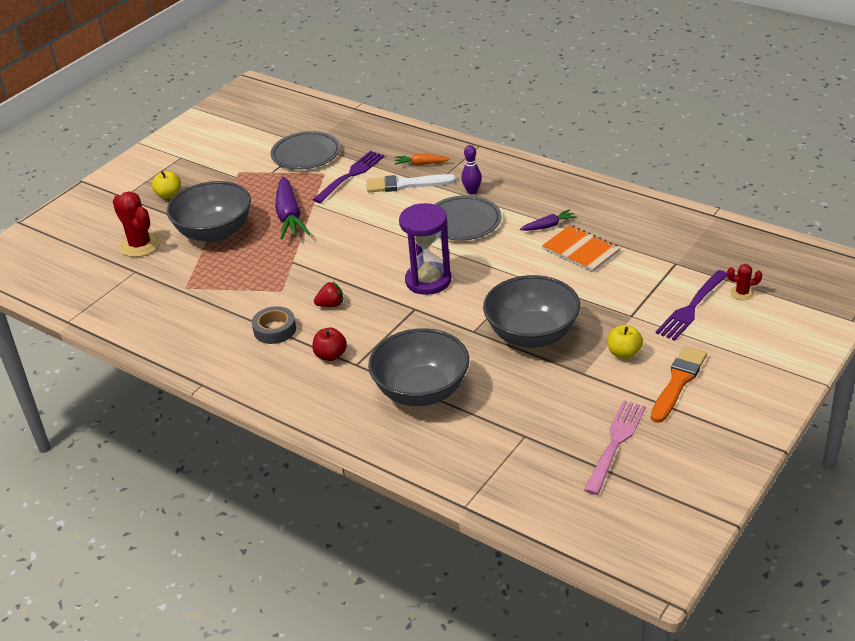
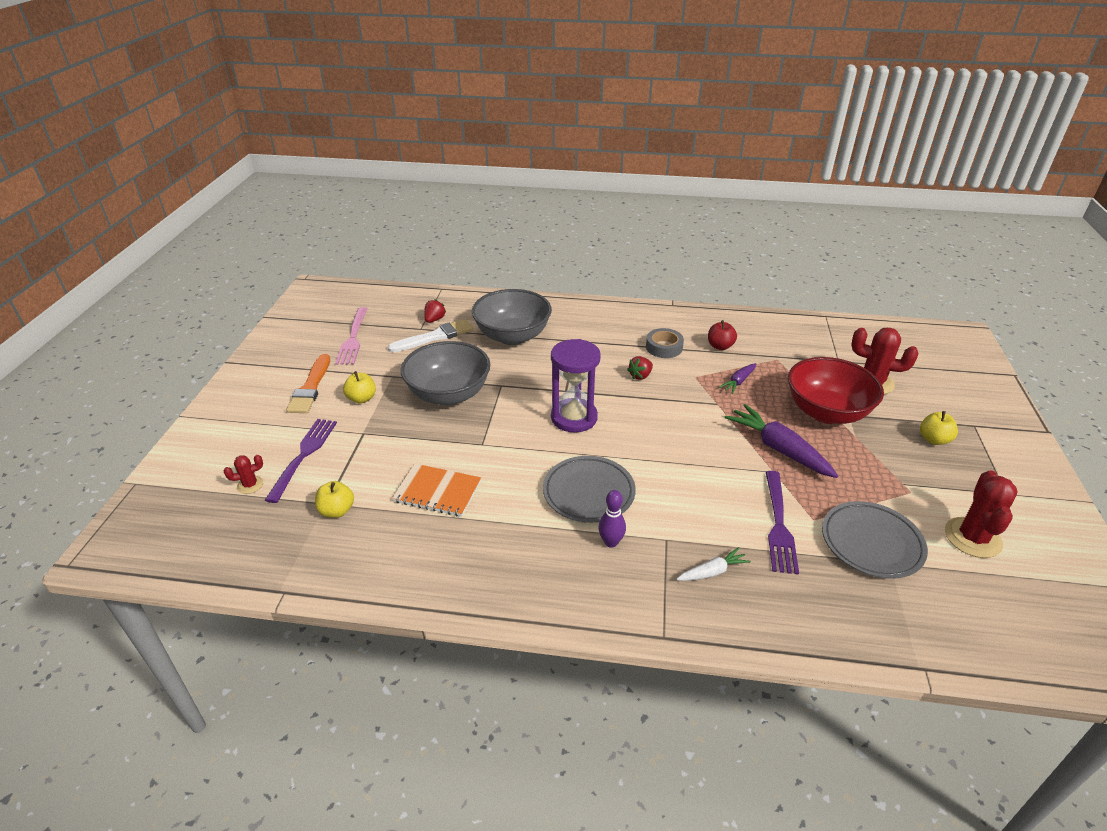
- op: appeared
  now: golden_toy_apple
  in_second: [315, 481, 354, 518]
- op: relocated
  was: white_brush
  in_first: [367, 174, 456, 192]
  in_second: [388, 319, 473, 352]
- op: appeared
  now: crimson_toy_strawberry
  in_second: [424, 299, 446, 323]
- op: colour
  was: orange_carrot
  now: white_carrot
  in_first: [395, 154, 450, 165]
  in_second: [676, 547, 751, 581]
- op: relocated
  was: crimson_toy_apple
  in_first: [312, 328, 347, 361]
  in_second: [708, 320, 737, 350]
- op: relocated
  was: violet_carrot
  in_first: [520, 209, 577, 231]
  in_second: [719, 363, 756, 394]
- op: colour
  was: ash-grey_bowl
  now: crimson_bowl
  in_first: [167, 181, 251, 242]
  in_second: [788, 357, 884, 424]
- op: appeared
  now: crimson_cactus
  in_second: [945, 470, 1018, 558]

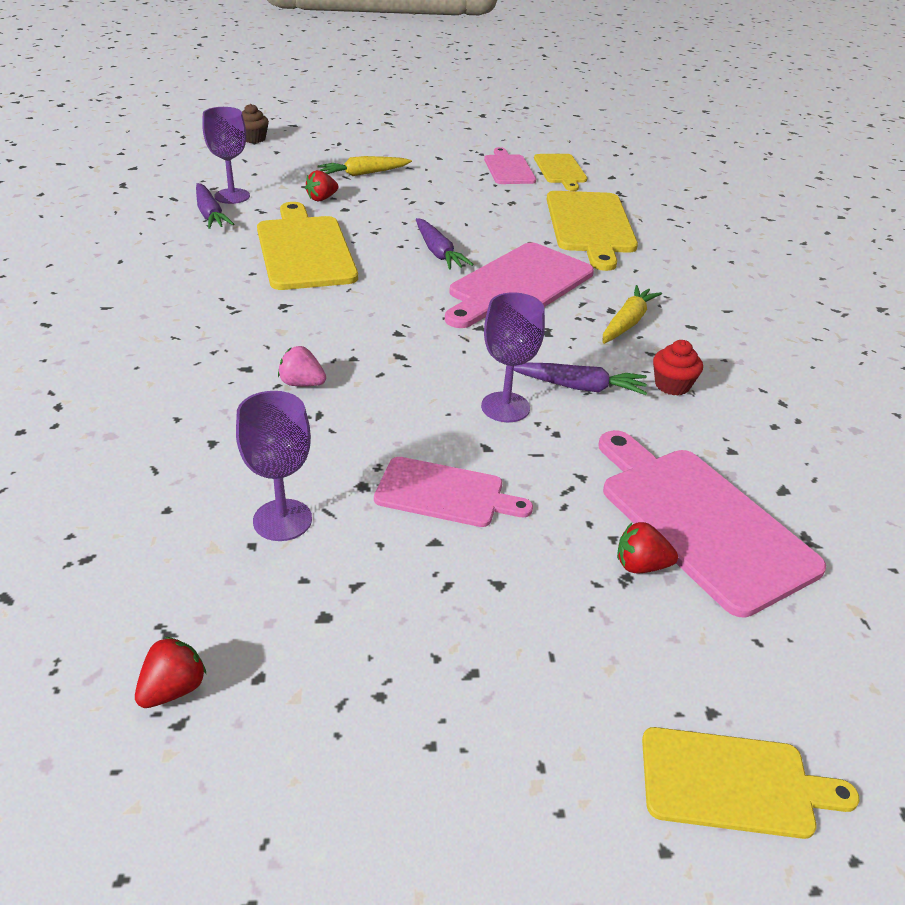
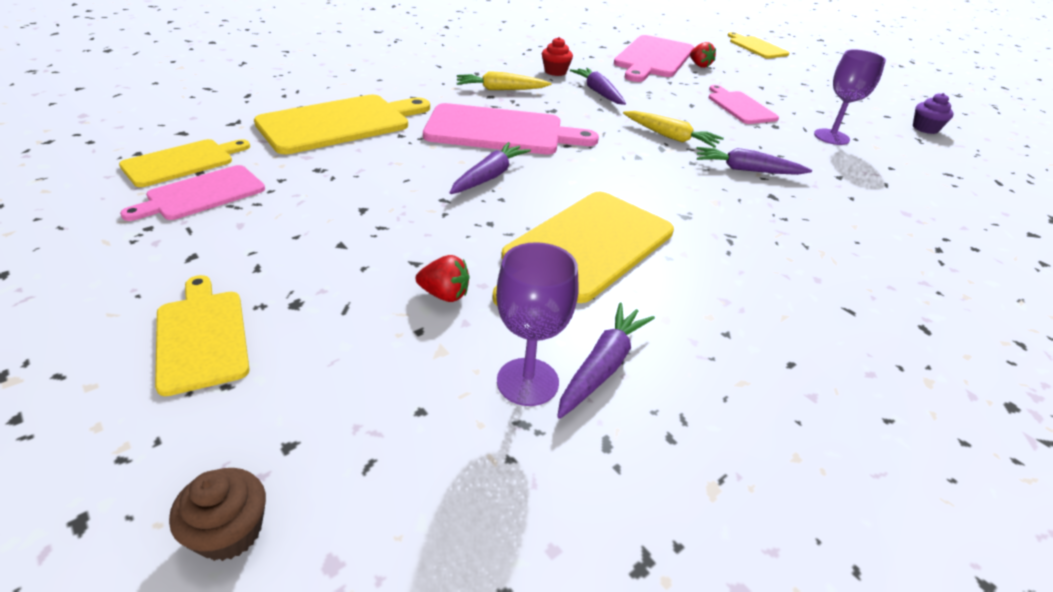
- op: appeared
  now: golden_chopping_board
  in_second: [155, 275, 250, 396]
- op: relocated
  was: golden_carrot
  in_first: [318, 156, 412, 176]
  in_second: [623, 111, 724, 148]
- op: exchanged
  was: rosy_toy_strawberry
  now: violet_carrot
  in_first: [278, 346, 326, 386]
  in_second: [696, 147, 812, 175]
- op: exchanged
  was: crimson_toy_strawberry
  now: violet_cupcake
  in_first: [135, 637, 206, 708]
  in_second: [913, 93, 954, 134]
- op: missing
  was: violet_chalice
  in_first: [481, 292, 545, 422]

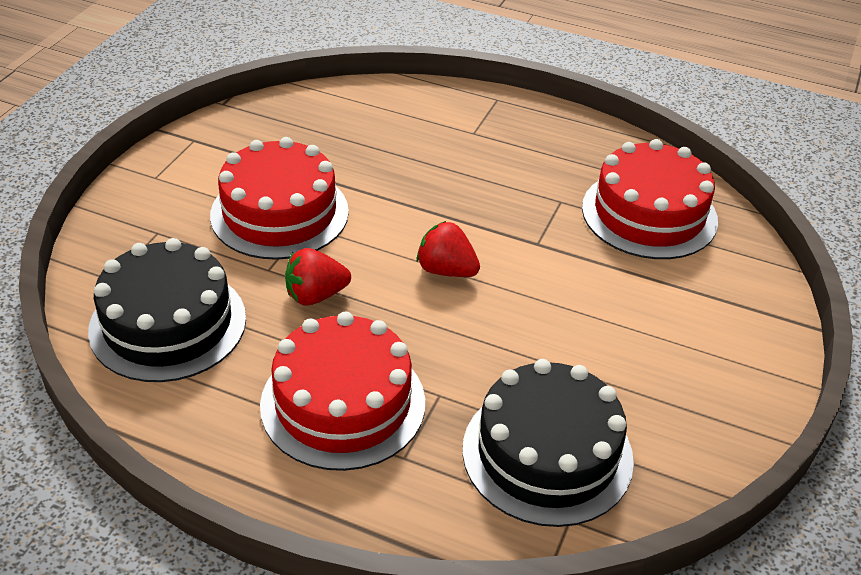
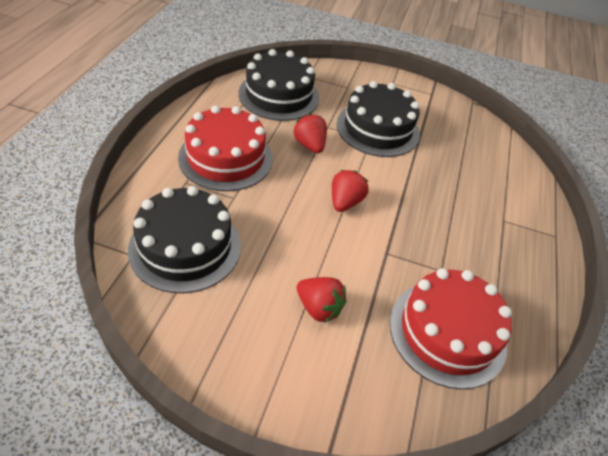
- op: appeared
  now: crimson_toy_strawberry
  in_second: [297, 277, 346, 323]
- op: colour
  was: crimson_gateau
  now: ebony_gateau
  in_first: [210, 137, 349, 260]
  in_second: [336, 81, 420, 157]

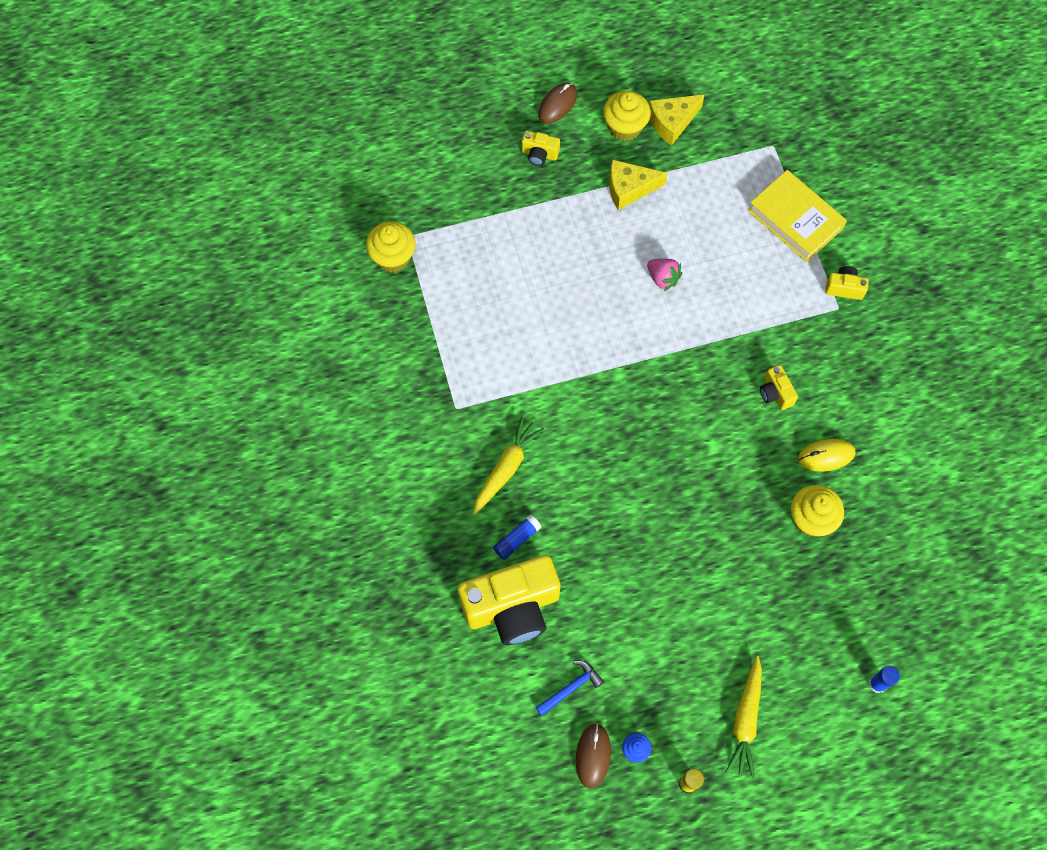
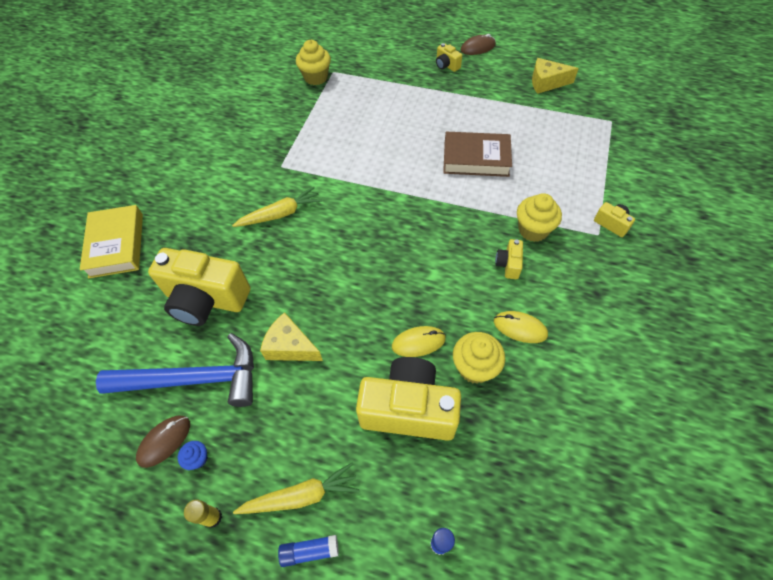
- op: relocated
  was: golden_book
  in_first: [748, 170, 847, 262]
  in_second: [80, 205, 143, 279]
- op: size
  was: cobalt_hammer
  in_first: [535, 660, 604, 716]
  in_second: [96, 333, 254, 407]
  ratio: 2.32
- op: spun
  was: golden_carrot
  in_first: [726, 656, 762, 778]
  in_second: [233, 462, 360, 514]
  clockwise: -150
- op: relocated
  was: golden_piece_of_cheese
  in_first: [609, 160, 668, 210]
  in_second: [260, 312, 323, 361]
- op: relocated
  was: cobalt_glue_stick
  in_first: [493, 515, 542, 560]
  in_second: [278, 535, 339, 567]
- op: appeared
  now: golden_camera
  in_second: [356, 357, 461, 441]
- op: appeared
  now: golden_PC_mouse
  in_second: [392, 326, 446, 357]
- op: exchanged
  was: rosy_toy_strawberry
  now: russet_book
  in_first: [647, 259, 682, 291]
  in_second: [443, 132, 512, 177]
- op: relocated
  was: golden_cupcake
  in_first: [603, 91, 651, 141]
  in_second: [517, 193, 562, 242]

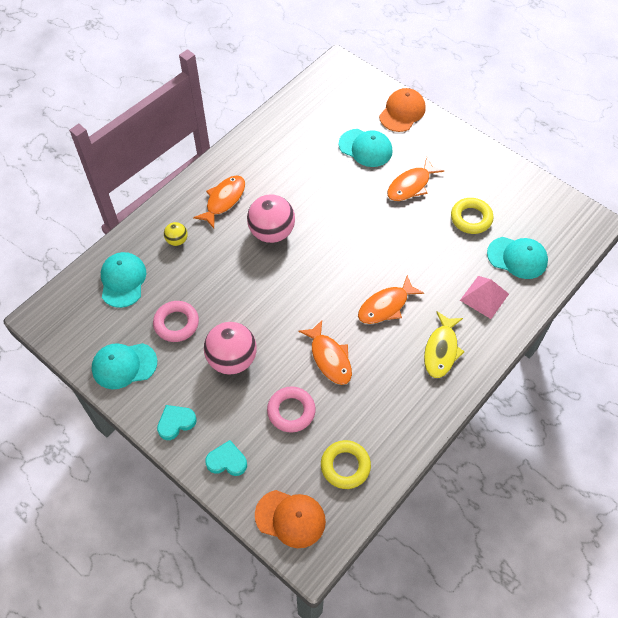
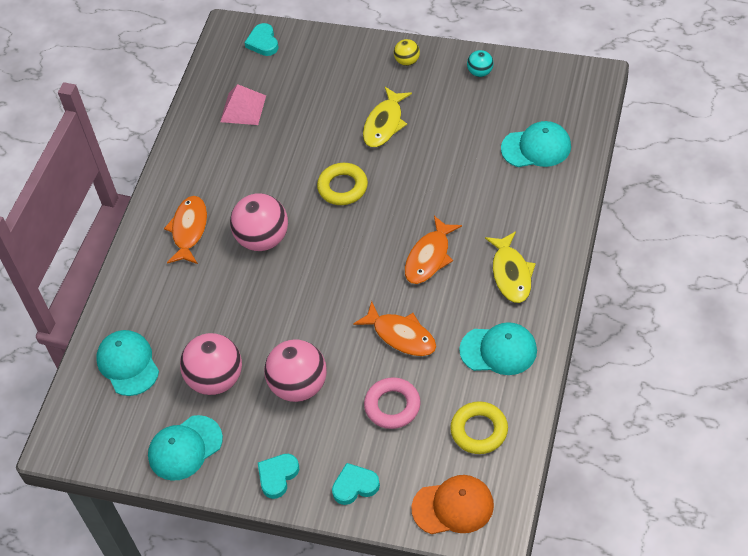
- op: exchanged
  was: rosy_ring
  now: rosy_ball
  in_first: [153, 301, 199, 342]
  in_second: [180, 333, 242, 395]
- op: relocated
  was: rosy_solid_pyramid
  in_first: [460, 276, 509, 319]
  in_second: [220, 84, 266, 125]
- op: appeared
  now: aqua_heart
  in_second: [244, 23, 278, 56]
- op: relocated
  was: golden_ring
  in_first: [451, 198, 493, 234]
  in_second: [317, 163, 368, 205]
- op: colour
  was: orange_toy_fish
  now: golden_toy_fish
  in_first: [387, 157, 444, 201]
  in_second: [363, 87, 412, 147]
- op: relocated
  was: golden_ball
  in_first: [164, 222, 188, 246]
  in_second: [394, 39, 420, 66]
- op: relocated
  was: aqua_peaked_cap
  in_first: [339, 129, 392, 167]
  in_second: [459, 322, 537, 375]
- op: appeared
  now: aqua_ball
  in_second: [467, 50, 494, 77]
- op: missing
  was: orange_peaked_cap
  in_first: [379, 88, 426, 132]

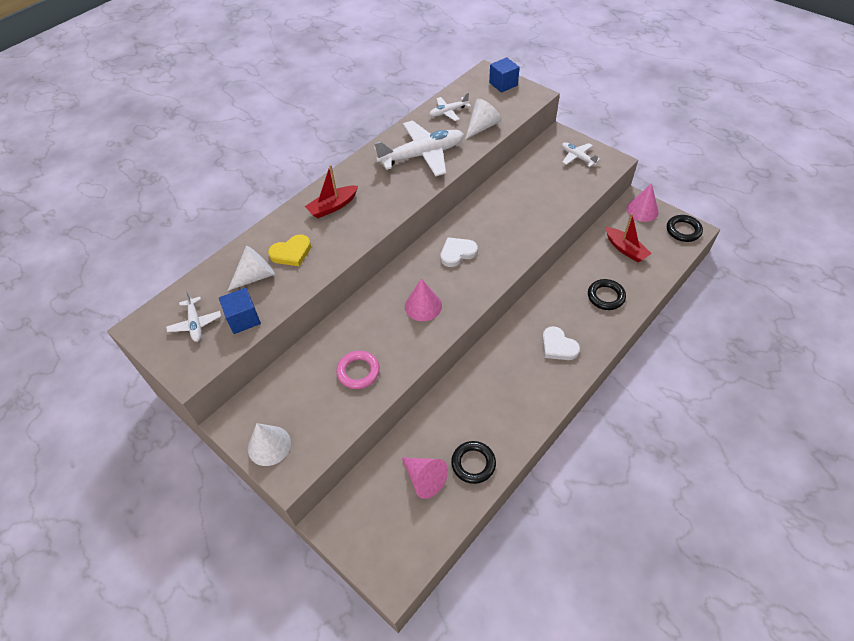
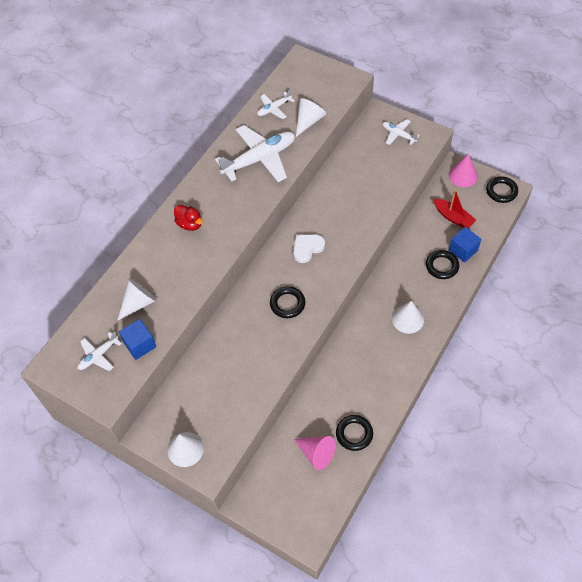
- op: spun
  was: white_aeroplane
  in_first: [166, 291, 221, 342]
  in_second: [78, 332, 122, 371]
  clockwise: 75
- op: exchanged
  was: crimson_sailboat
  now: crimson_toy_duck
  in_first: [305, 165, 358, 218]
  in_second: [174, 205, 203, 231]
- op: exchanged
  was: rosy_solid_cone
  now: ebony_ring
  in_first: [405, 279, 442, 321]
  in_second: [270, 286, 305, 318]
- op: exchanged
  was: white_heart
  now: white_solid_cone
  in_first: [542, 326, 580, 360]
  in_second: [392, 301, 424, 334]
- op: relocated
  was: cobalt_block
  in_first: [489, 57, 520, 93]
  in_second: [449, 227, 481, 263]
- op: missing
  was: golden_heart
  in_first: [268, 235, 311, 266]
- op: missing
  was: rosy_ring
  in_first: [336, 351, 380, 389]

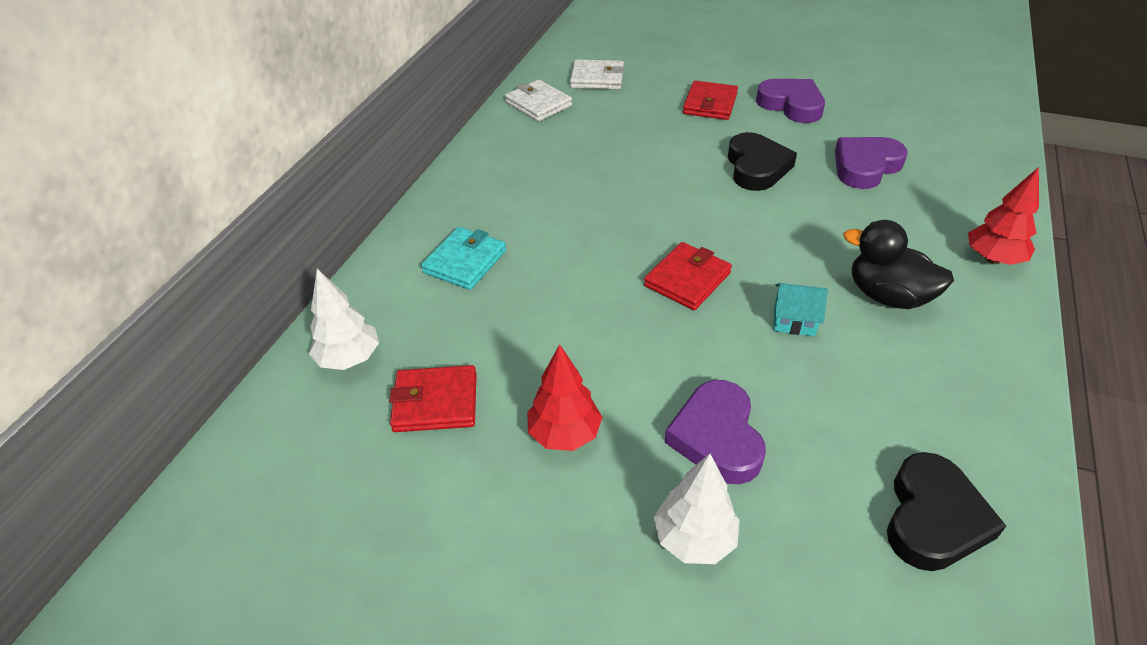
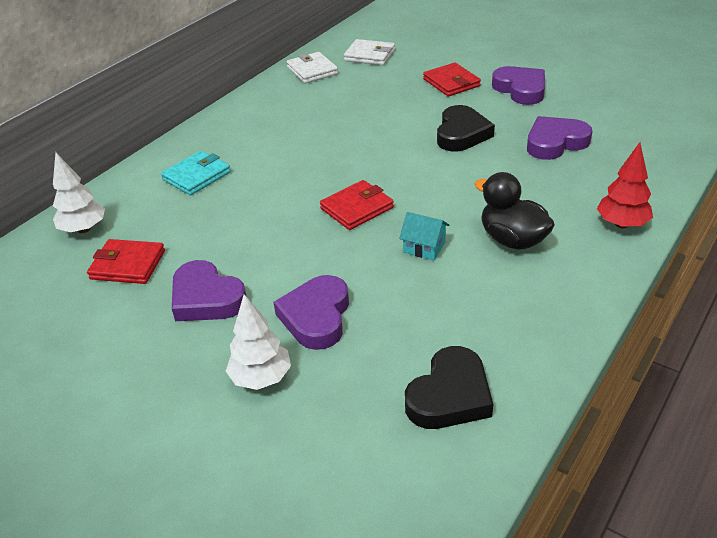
- op: exchanged
  was: crimson_fir_tree
  now: violet_heart
  in_first: [527, 344, 602, 451]
  in_second: [172, 260, 247, 321]
- op: spun
  was: crimson_card_wallet
  in_first: [683, 81, 738, 120]
  in_second: [423, 62, 481, 96]
  clockwise: -60

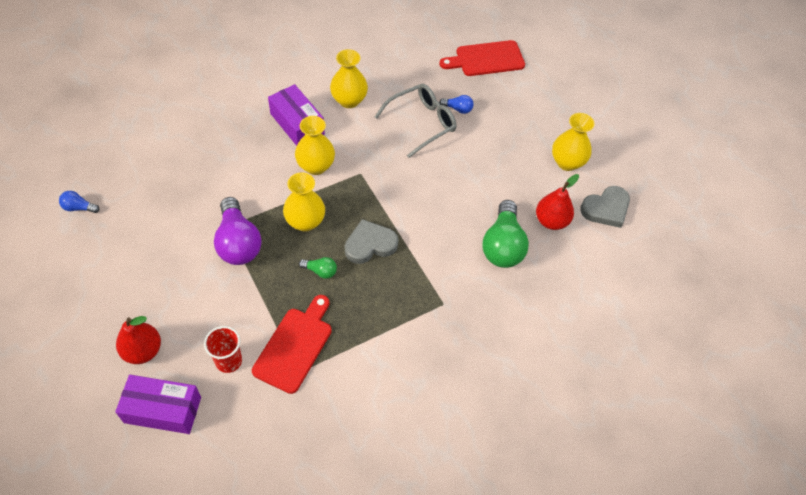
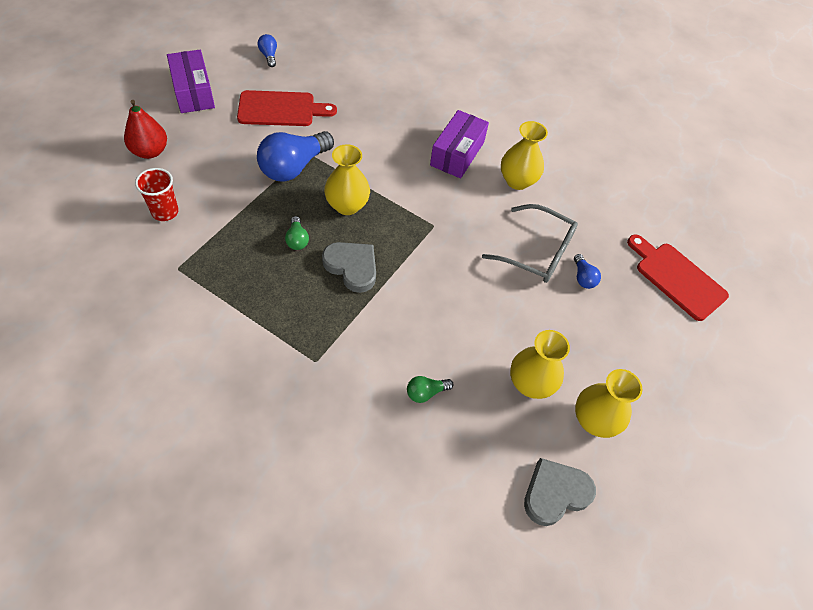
- op: relocated
  was: violet_package
  in_first: [115, 375, 201, 434]
  in_second: [167, 50, 215, 113]
- op: relocated
  was: crimson_chopping_board
  in_first: [252, 295, 332, 394]
  in_second: [237, 90, 337, 126]
- op: colour
  was: violet_lightbulb
  now: cobalt_lightbulb
  in_first: [214, 197, 262, 265]
  in_second: [257, 131, 334, 181]
- op: size
  was: emerald_lightbulb
  in_first: [482, 200, 529, 268]
  in_second: [407, 376, 453, 403]
  ratio: 0.46
- op: relocated
  was: golden_flower_vase
  in_first: [295, 116, 335, 175]
  in_second: [510, 330, 570, 399]
- op: spun
  was: ash-grey_heart
  in_first: [580, 186, 630, 228]
  in_second: [524, 458, 596, 526]
  clockwise: 120
- op: missing
  was: crimson_pear_fruit
  in_first: [536, 174, 579, 230]

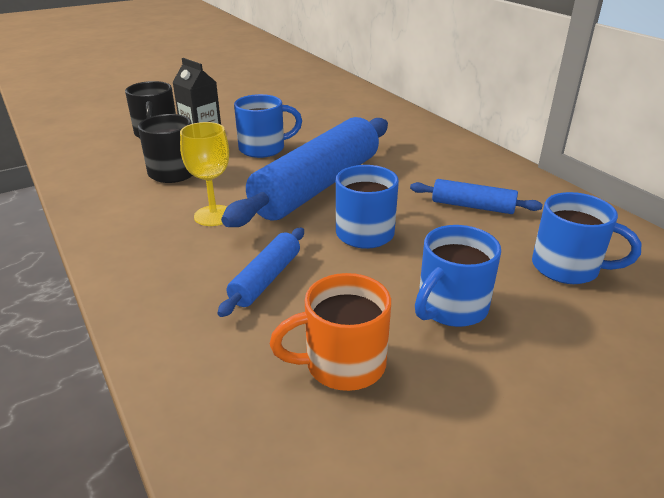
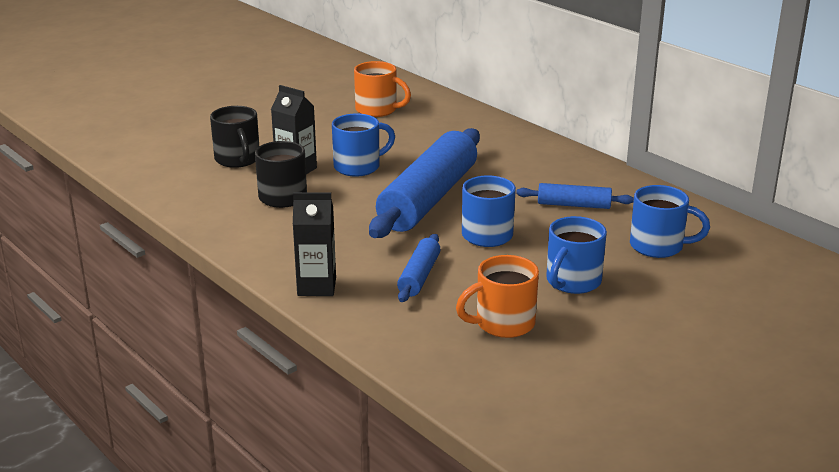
- op: appeared
  now: ebony_juice_carton
  in_second: [293, 192, 336, 296]
- op: appeared
  now: orange_coffee_mug
  in_second: [354, 61, 411, 117]
- op: missing
  was: golden_chalice
  in_first: [180, 122, 229, 226]

